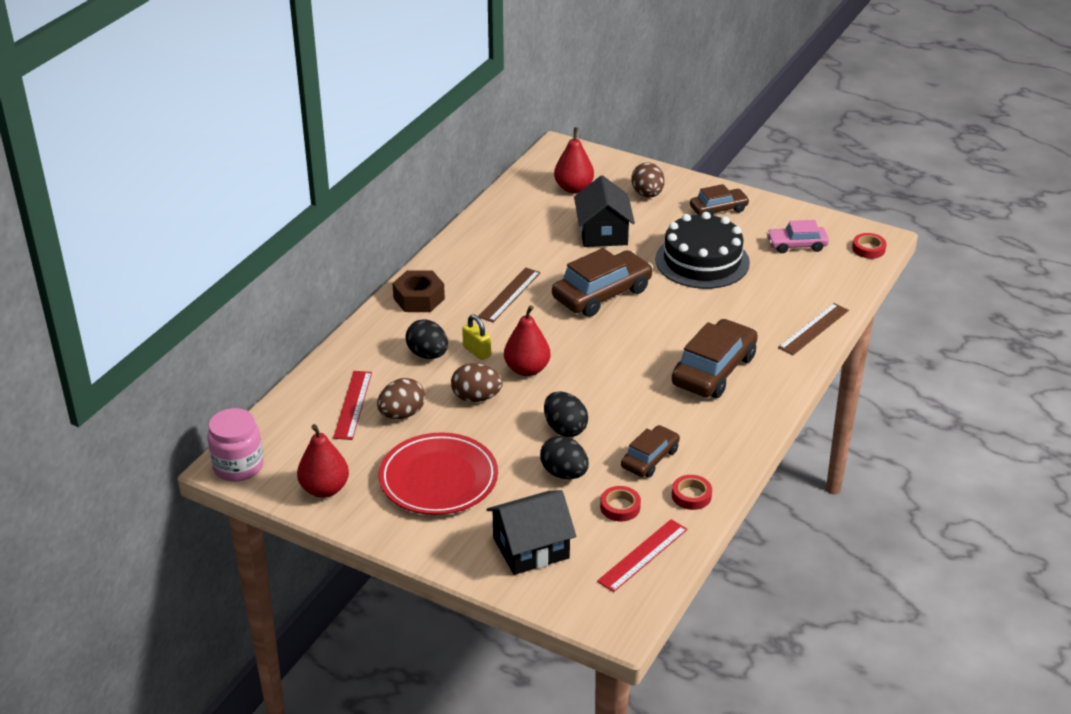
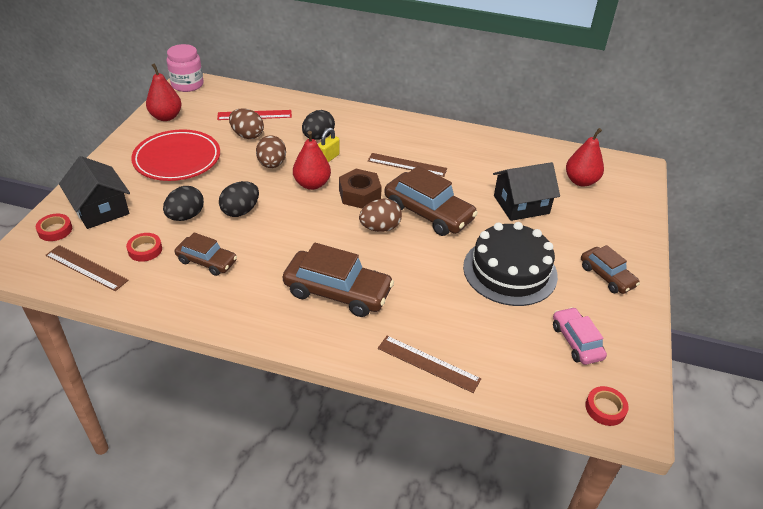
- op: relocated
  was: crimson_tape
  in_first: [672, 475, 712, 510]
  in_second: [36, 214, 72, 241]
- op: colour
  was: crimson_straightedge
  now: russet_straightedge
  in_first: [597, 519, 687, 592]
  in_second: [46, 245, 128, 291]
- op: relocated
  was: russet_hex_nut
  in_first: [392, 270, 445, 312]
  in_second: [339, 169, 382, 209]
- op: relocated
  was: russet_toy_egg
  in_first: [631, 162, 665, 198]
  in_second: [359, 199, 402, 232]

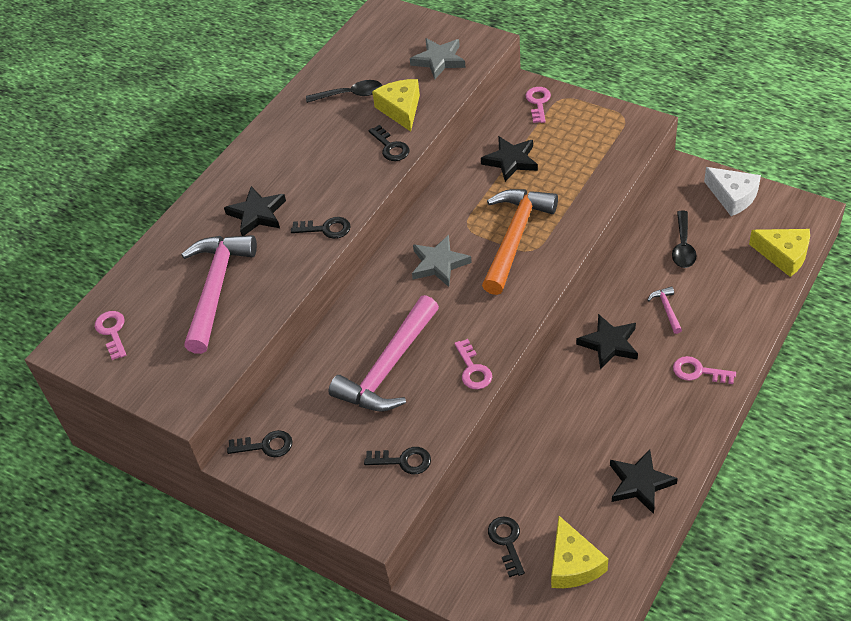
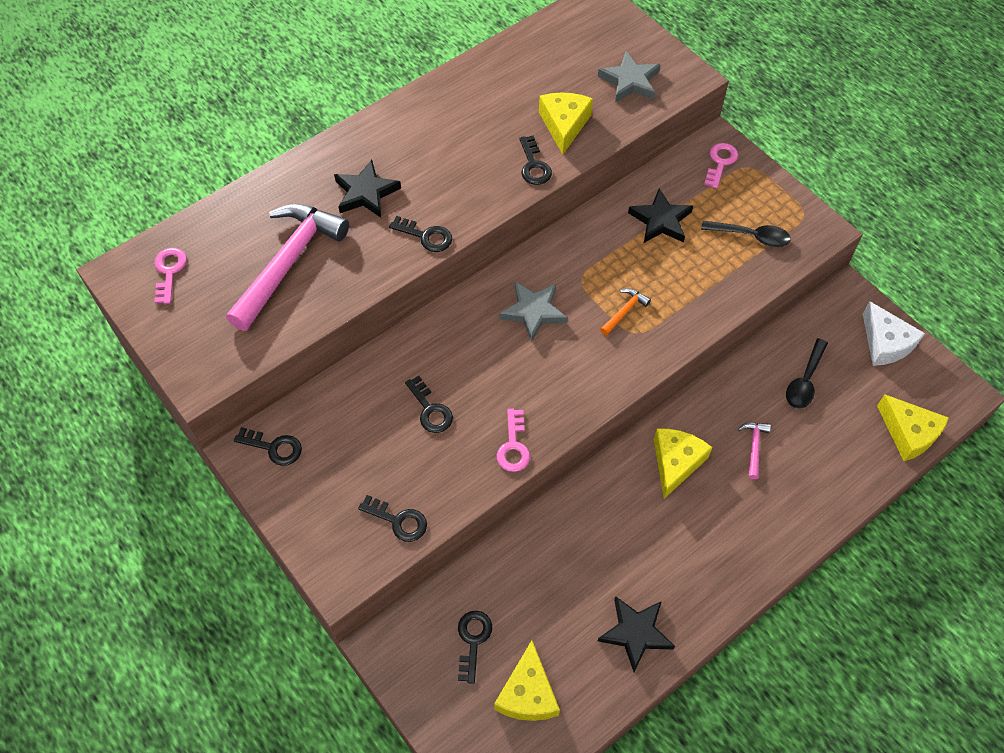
- op: exchanged
  was: rosy_hammer
  now: ebony_key
  in_first: [329, 295, 439, 411]
  in_second: [405, 376, 453, 433]
- op: size
  was: orange_hammer
  in_first: [482, 189, 558, 295]
  in_second: [600, 288, 651, 335]
  ratio: 0.41
- op: exchanged
  was: ebony_star
  now: golden_piece_of_cheese
  in_first: [576, 314, 638, 369]
  in_second: [654, 429, 713, 499]
- op: relocated
  was: ebony_tablespoon
  in_first: [306, 80, 382, 103]
  in_second: [701, 221, 791, 247]
- op: missing
  was: rosy_key
  in_first: [673, 356, 736, 384]

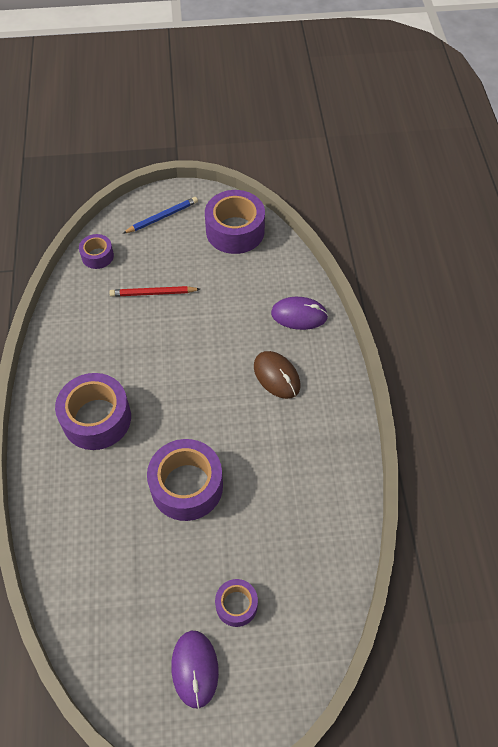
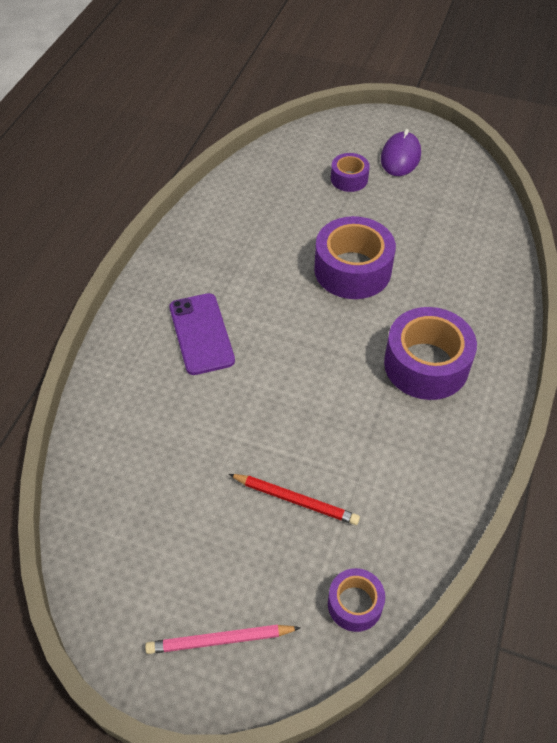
- op: colour
  was: cobalt_pencil
  now: rosy_pencil
  in_first: [122, 197, 198, 234]
  in_second: [145, 625, 301, 654]
- op: exchanged
  was: russet_PC_mouse
  now: violet_smartphone
  in_first: [254, 351, 301, 399]
  in_second: [169, 293, 235, 375]
- op: missing
  was: violet_tape
  in_first: [205, 190, 265, 254]
- op: missing
  was: violet_PC_mouse
  in_first: [271, 297, 328, 330]

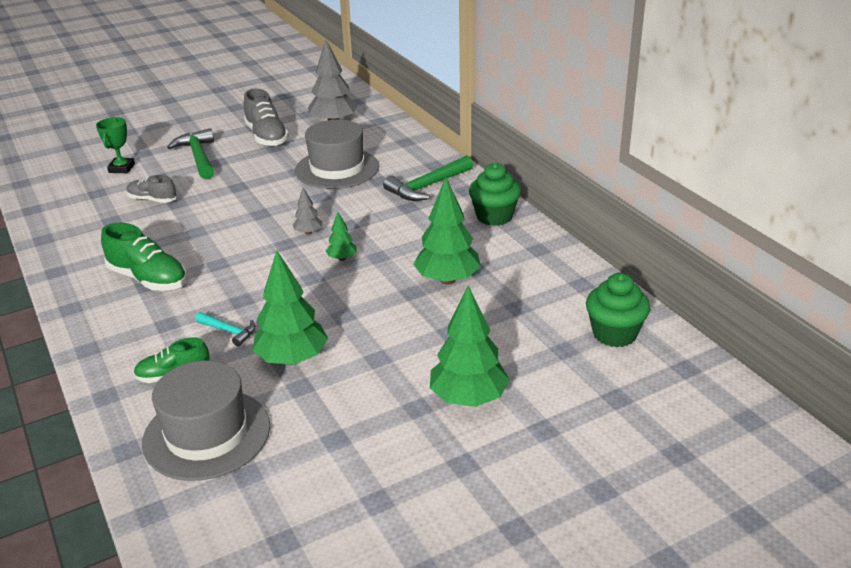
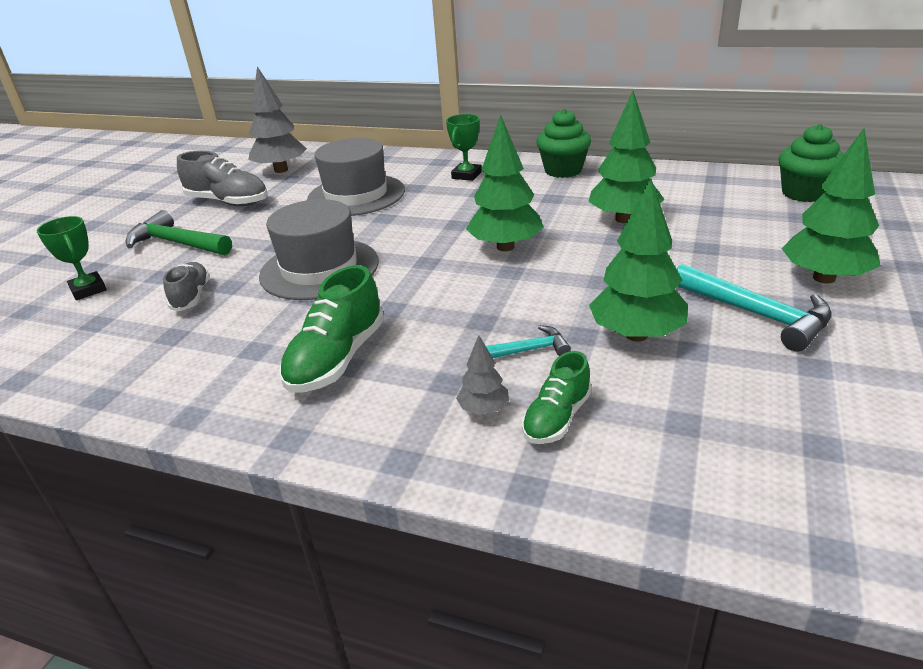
- op: spun
  was: ash-grey_shoe
  in_first: [126, 175, 177, 203]
  in_second: [163, 262, 210, 311]
  clockwise: 105
- op: relocated
  was: ash-grey_hat
  in_first: [142, 360, 270, 481]
  in_second: [259, 199, 379, 300]
- op: spun
  was: emerald_shoe
  in_first: [101, 223, 187, 291]
  in_second: [279, 265, 384, 393]
  clockwise: 120
- op: exchanged
  was: emerald_hammer
  now: emerald_award_cup
  in_first: [383, 155, 473, 201]
  in_second: [446, 114, 482, 181]
- op: relocated
  was: ash-grey_fir_tree
  in_first: [293, 187, 322, 235]
  in_second: [456, 335, 509, 415]
- op: size
  was: emerald_fir_tree
  in_first: [326, 212, 357, 261]
  in_second: [466, 115, 544, 251]
  ratio: 2.04
- op: appeared
  now: aqua_hammer
  in_second: [677, 263, 831, 351]

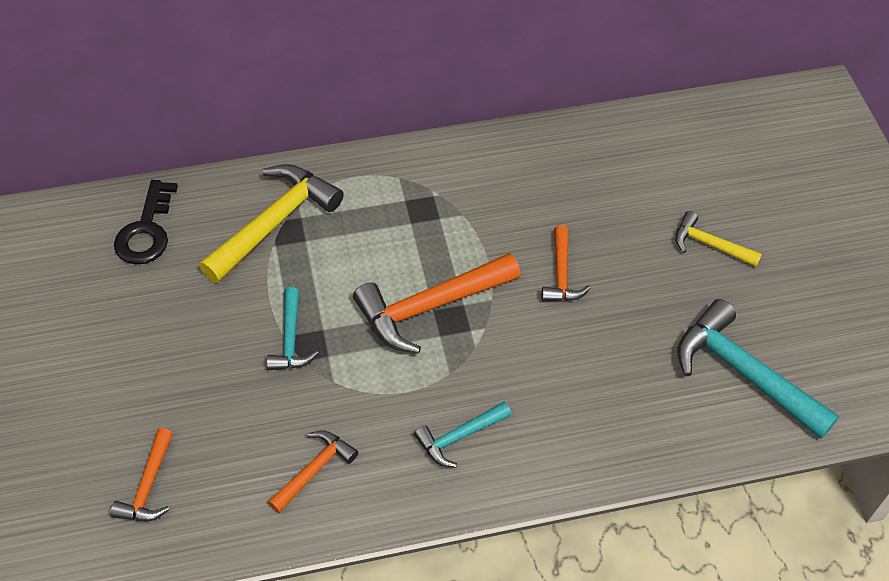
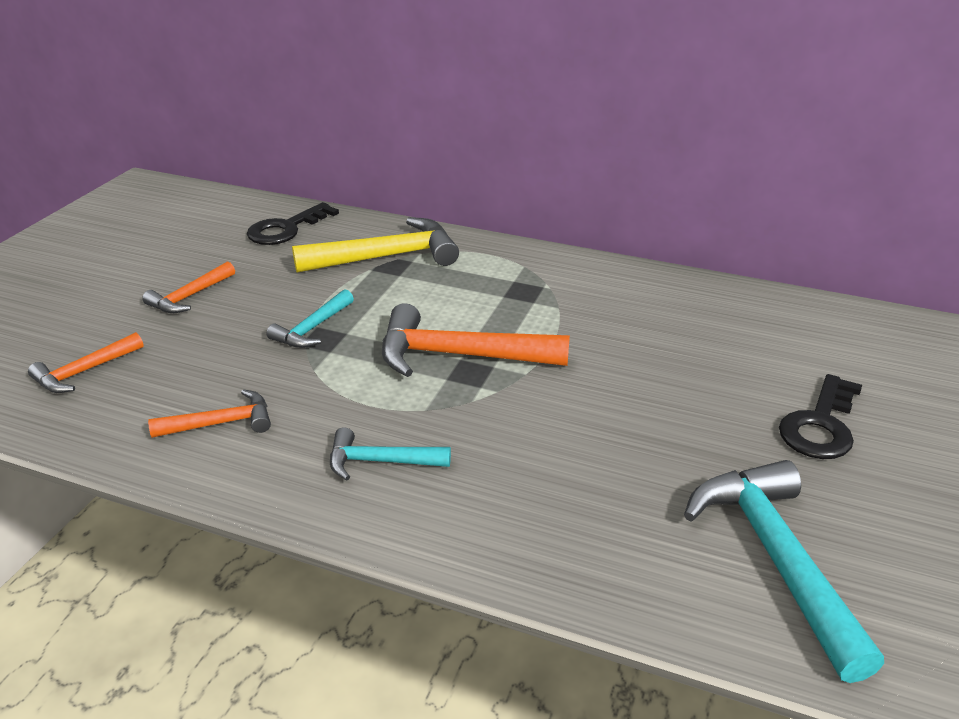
- op: relocated
  was: orange_hammer
  in_first: [542, 225, 591, 301]
  in_second: [142, 261, 235, 313]
- op: exchanged
  was: golden_hammer
  now: ebony_key
  in_first: [675, 211, 762, 267]
  in_second: [779, 374, 862, 459]

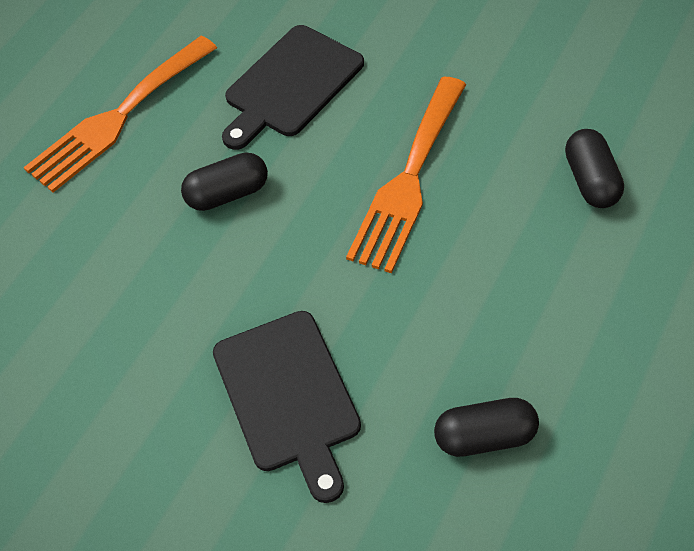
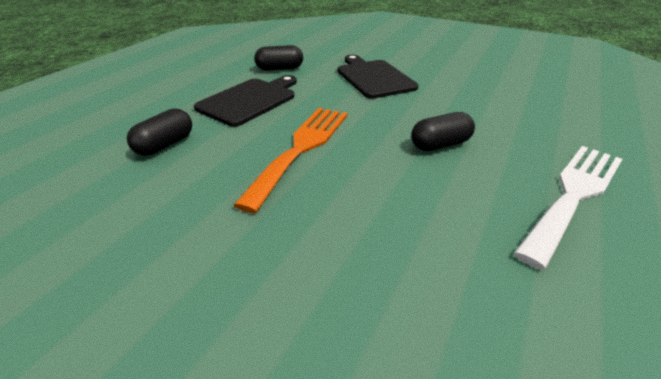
- op: spun
  was: ebony_pill
  in_first: [565, 129, 624, 208]
  in_second: [127, 108, 192, 156]
  clockwise: 45
- op: relocated
  was: ebony_chopping_board
  in_first: [222, 25, 364, 150]
  in_second: [194, 75, 297, 127]
- op: colour
  was: orange_dinner_fork
  now: white_dinner_fork
  in_first: [23, 36, 217, 193]
  in_second: [514, 146, 622, 269]

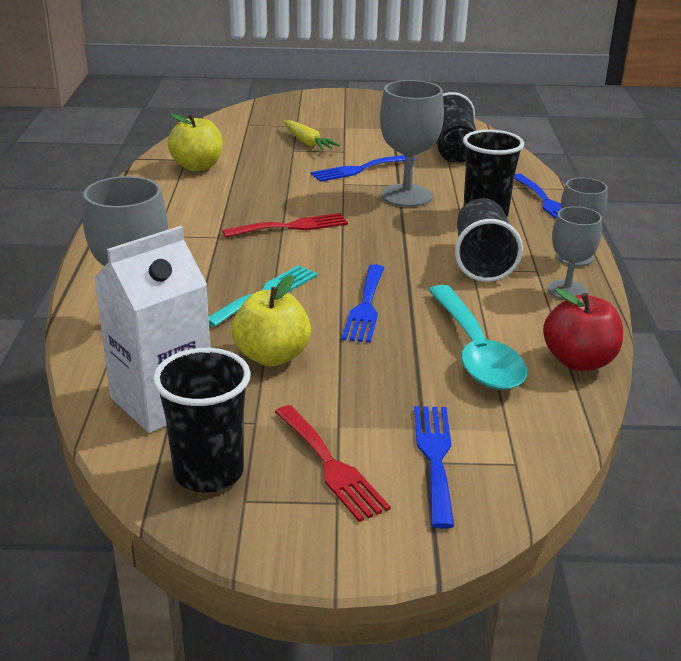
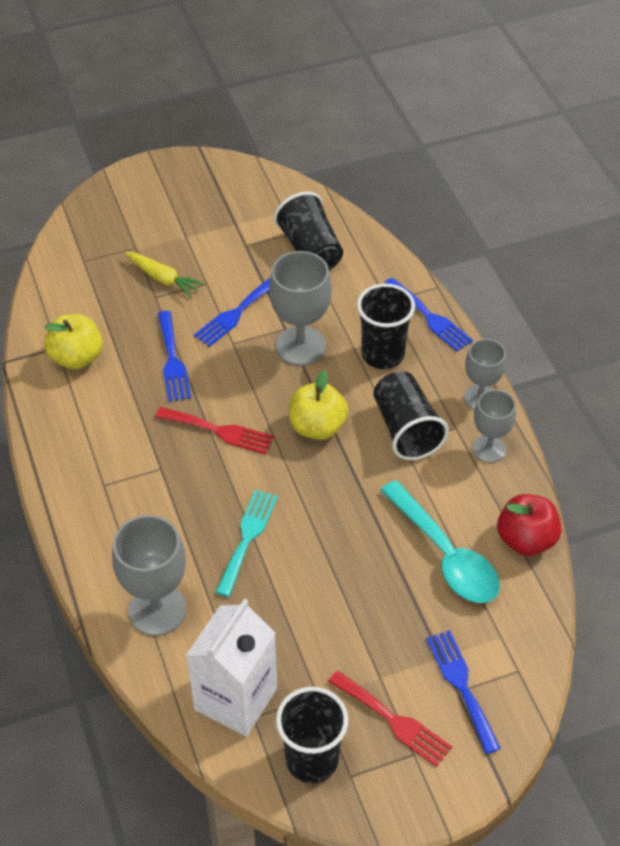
- op: spun
  was: crimson_dinner_fork
  in_first: [222, 213, 348, 238]
  in_second: [155, 407, 274, 454]
  clockwise: 60
- op: relocated
  was: cobalt_dinner_fork
  in_first: [342, 264, 384, 343]
  in_second: [158, 311, 191, 402]
- op: relocated
  was: golden_toy_apple
  in_first: [232, 275, 311, 366]
  in_second: [289, 370, 348, 440]

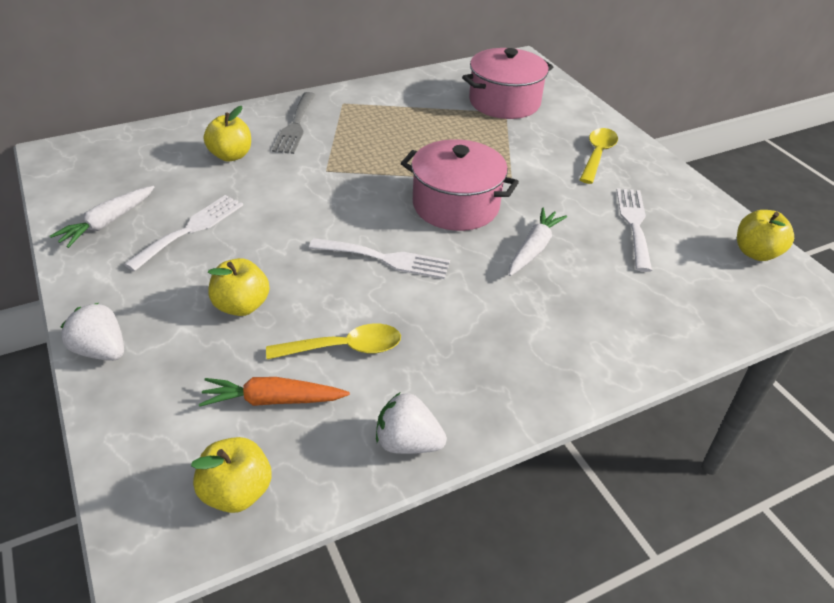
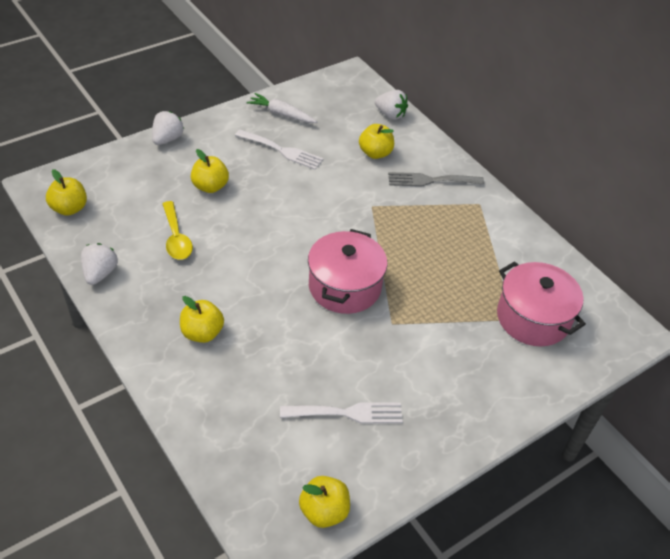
- op: appeared
  now: golden_toy_apple
  in_second: [180, 296, 224, 343]
- op: appeared
  now: white_toy_strawberry
  in_second: [375, 90, 408, 120]
- op: missing
  was: orange_carrot
  in_first: [199, 377, 350, 407]
- op: missing
  was: white_dinner_fork
  in_first: [309, 238, 450, 279]
- op: missing
  was: white_carrot
  in_first: [509, 208, 567, 276]
- op: missing
  was: golden_tablespoon
  in_first: [580, 128, 618, 184]

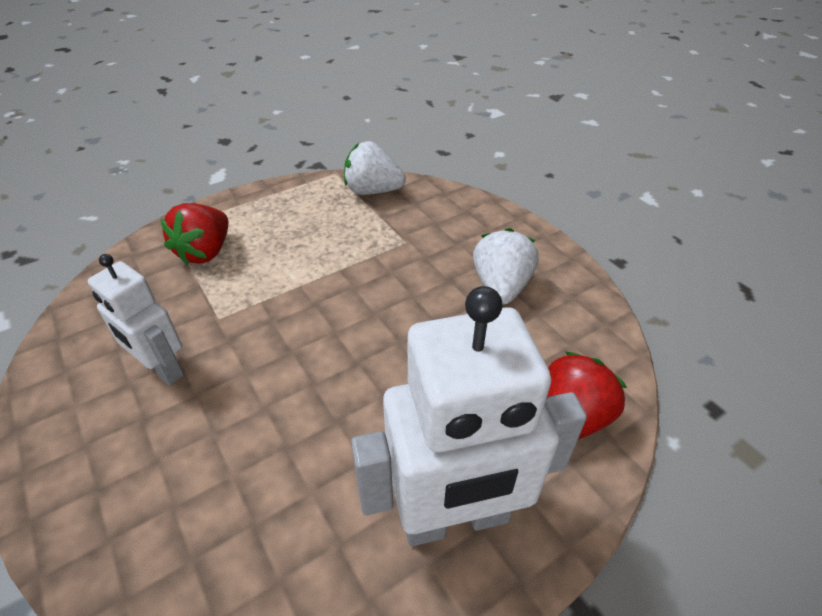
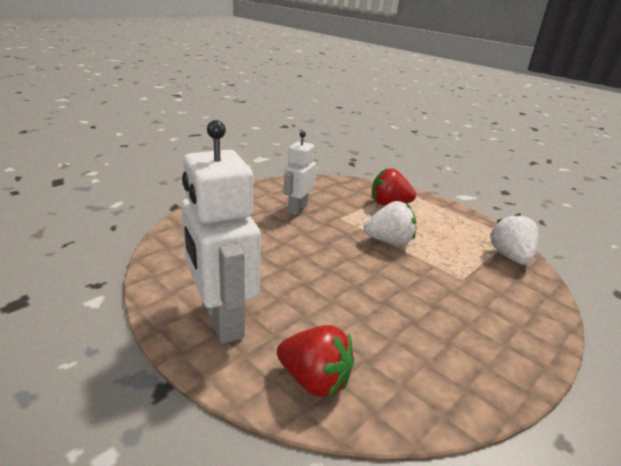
- op: relocated
  was: white_toy_strawberry
  in_first: [473, 228, 538, 305]
  in_second: [364, 201, 416, 245]

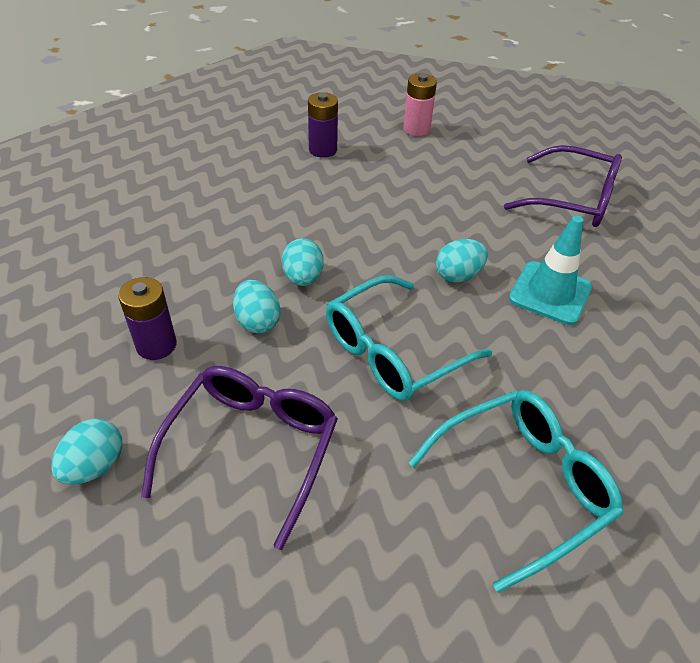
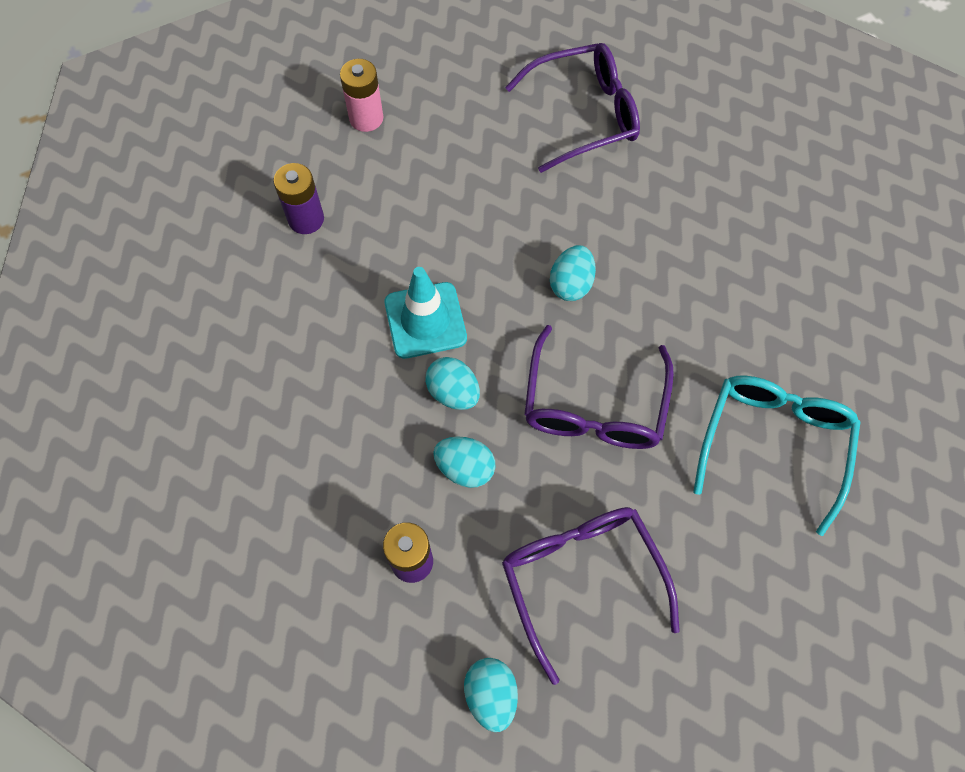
- op: relocated
  was: aqua_road_cone
  in_first: [509, 216, 592, 325]
  in_second: [385, 267, 467, 359]
- op: colour
  was: aqua_eyeglasses
  now: violet_eyeglasses
  in_first: [326, 275, 492, 401]
  in_second: [524, 325, 674, 449]

